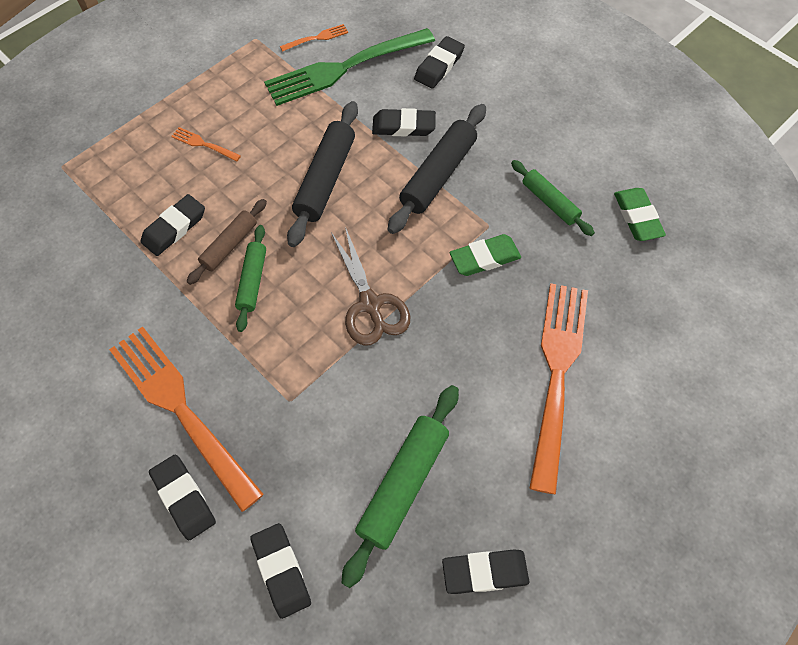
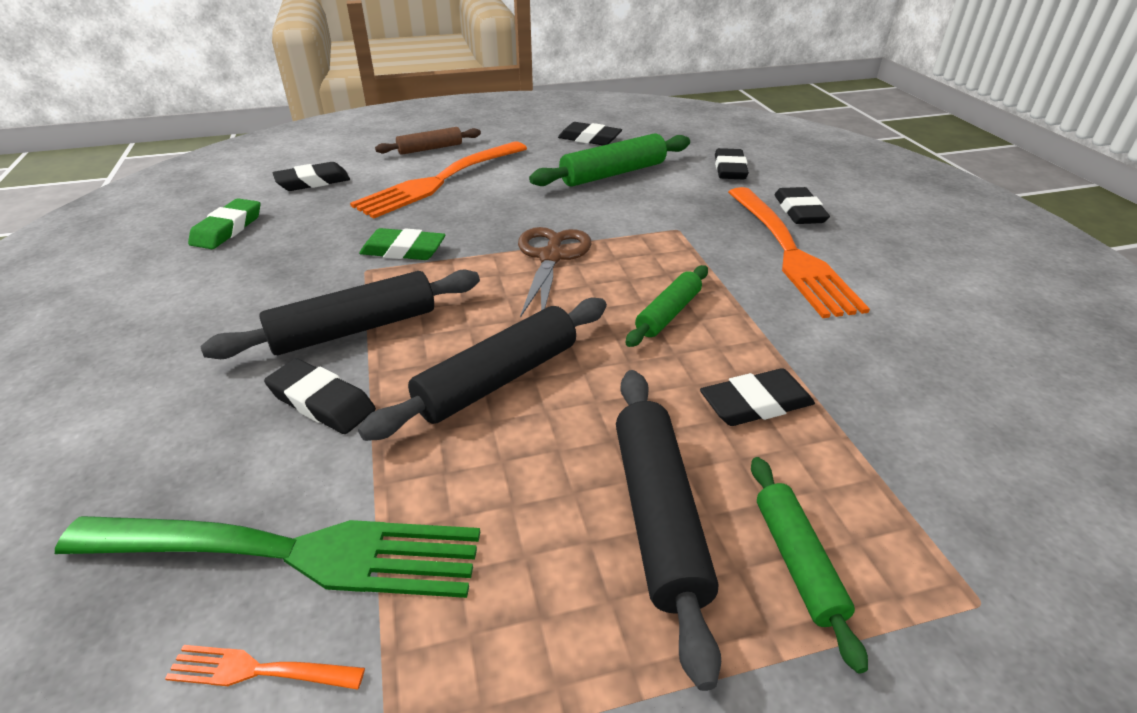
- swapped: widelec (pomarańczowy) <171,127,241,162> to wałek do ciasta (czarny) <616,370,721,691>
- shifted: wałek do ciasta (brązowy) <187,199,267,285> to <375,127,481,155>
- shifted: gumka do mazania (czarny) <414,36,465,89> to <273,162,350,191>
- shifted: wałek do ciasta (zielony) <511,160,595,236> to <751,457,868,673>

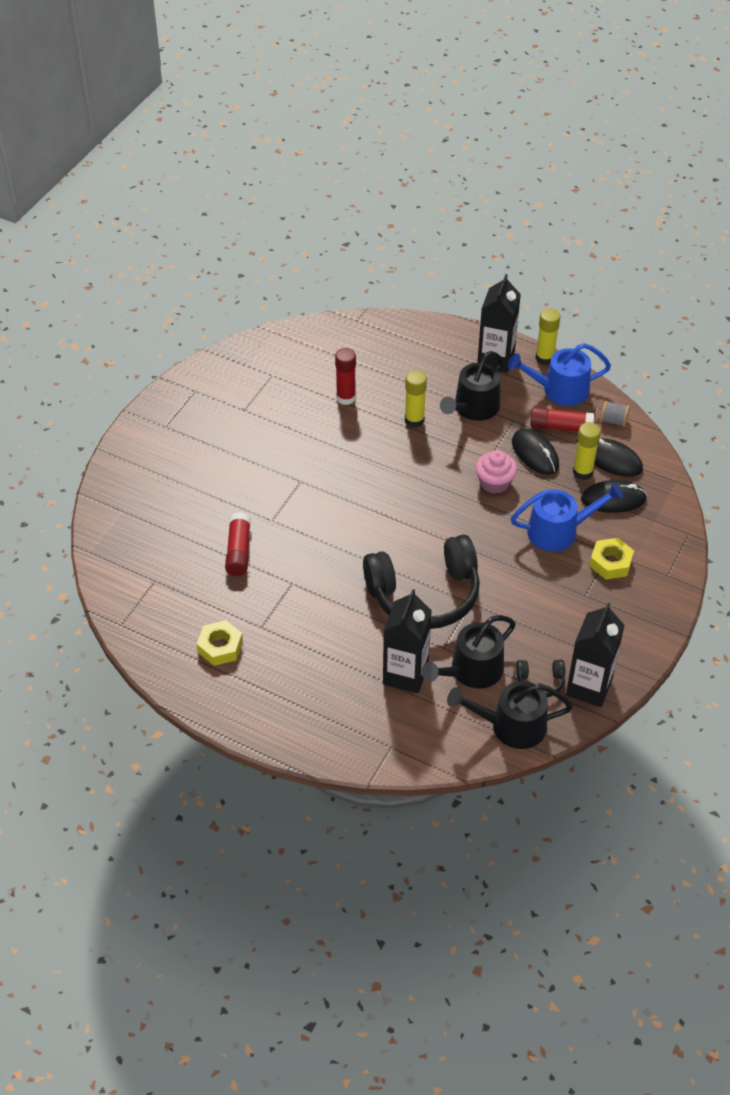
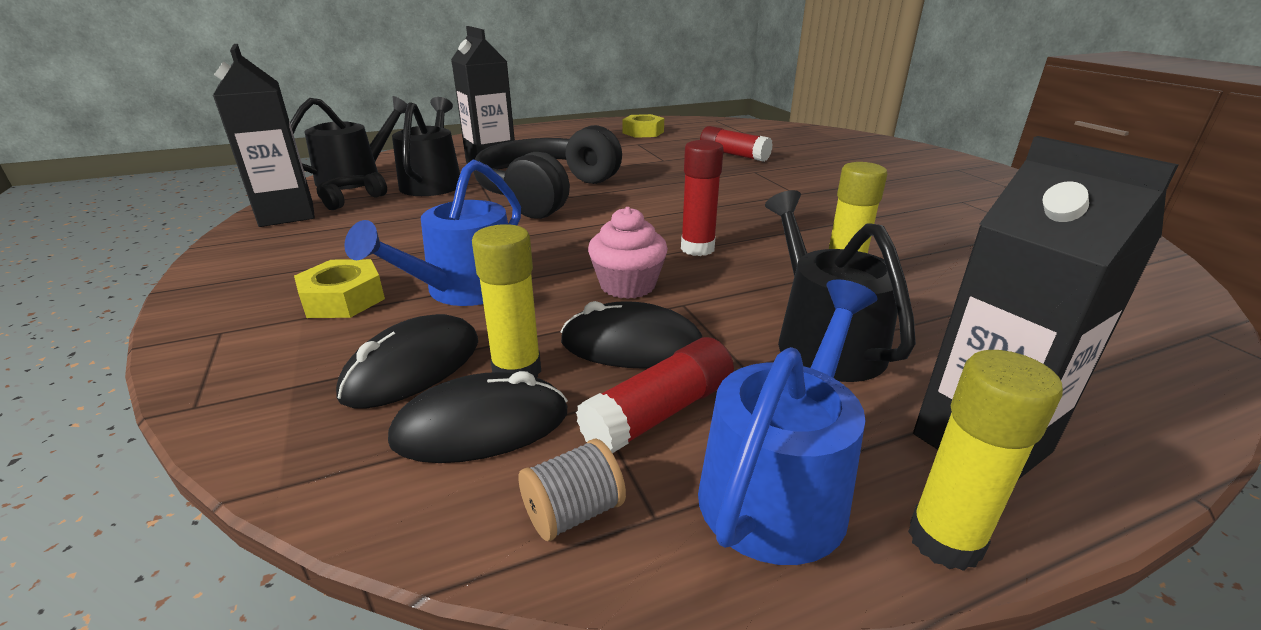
- shifted: klej w sztyfcie (czerwony) <335,348,356,405> to <681,140,724,256>

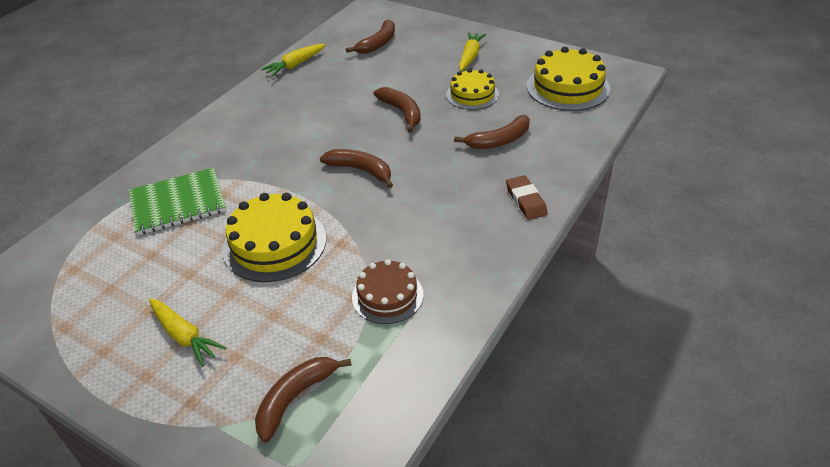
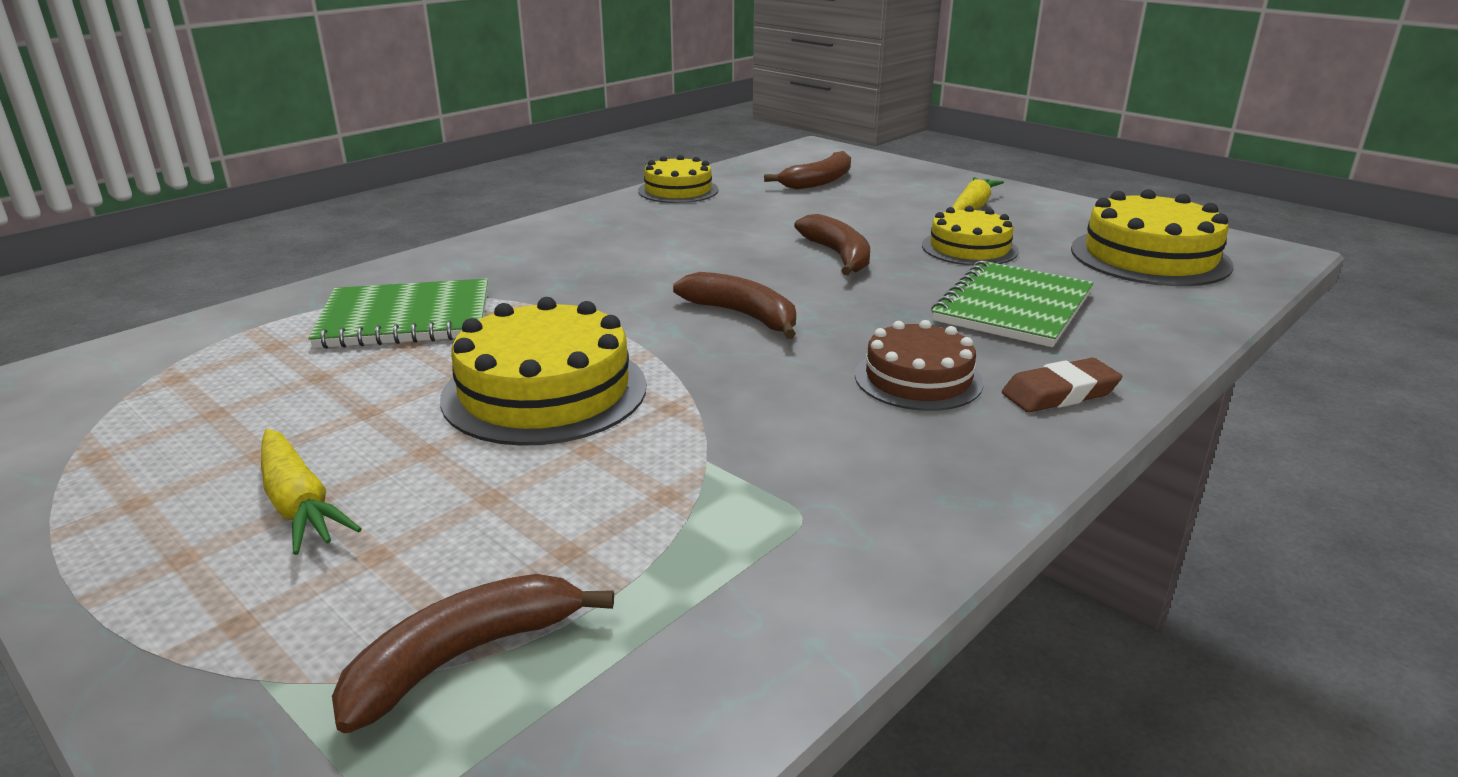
- swapped: marchewka (żółty) <261,44,326,77> to tort (żółty) <638,155,718,203>
- shifted: tort (brązowy) <352,259,424,324> to <855,320,984,411>
- swapped: banan (brązowy) <454,115,530,149> to zeszyt (zielony) <931,260,1094,347>
- rotated: gumka do mazania (brązowy) <506,175,548,220> = <1002,358,1122,412> 75 degrees clockwise

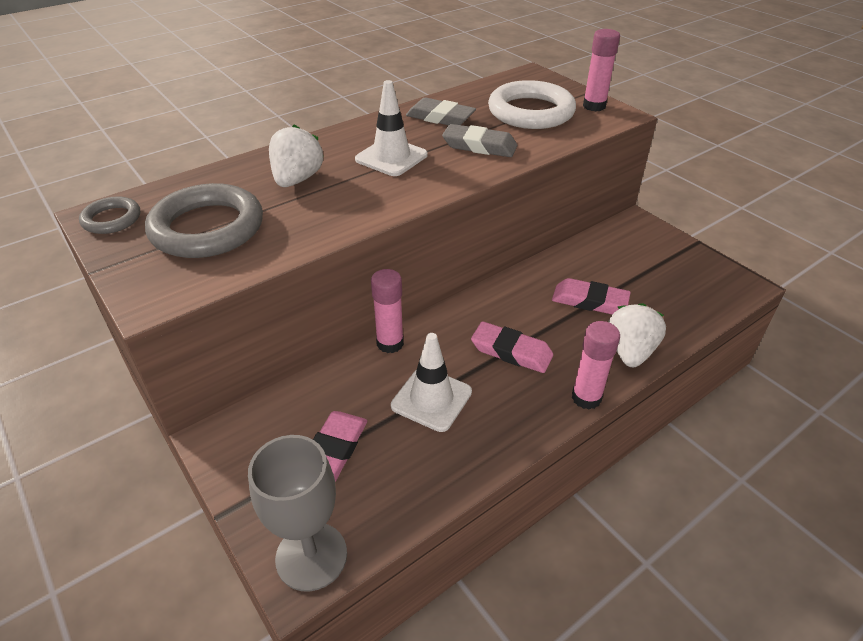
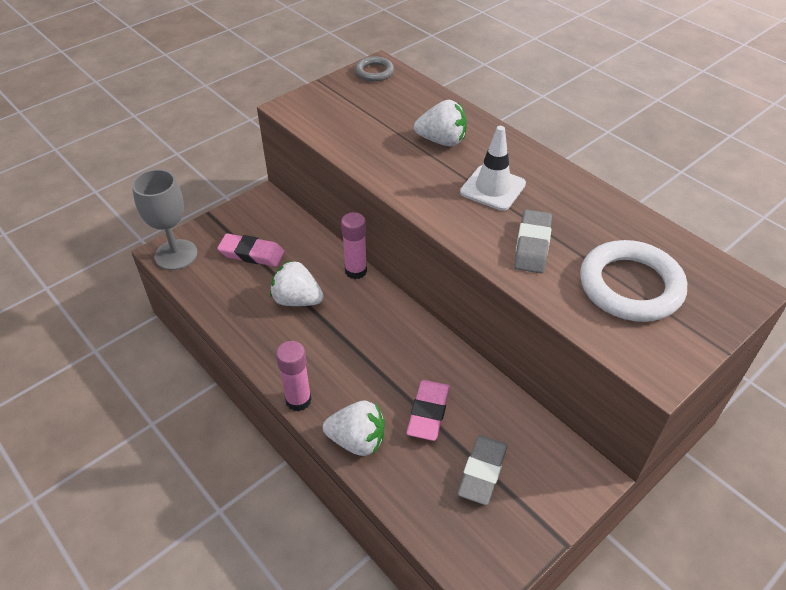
- gone: pierścień (szary) <145,183,263,258>
- swapped: pachołek (biały) <391,333,472,432> to truskawka (biały) <270,260,324,306>
- shifted: gumka do mazania (szary) <406,98,476,125> to <457,435,507,505>
- gone: gumka do mazania (różowy) <471,321,553,373>
- gone: klej w sztyfcie (różowy) <583,29,620,112>

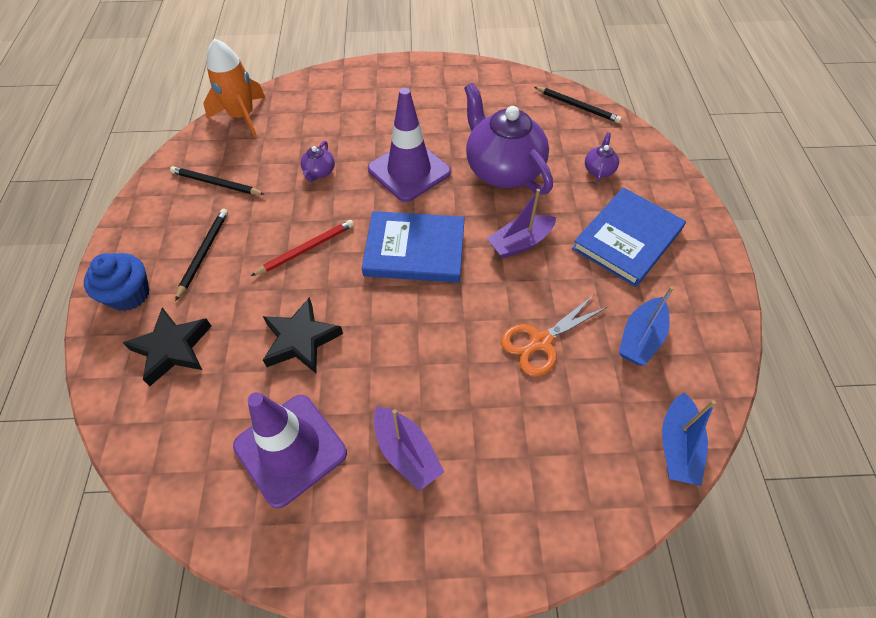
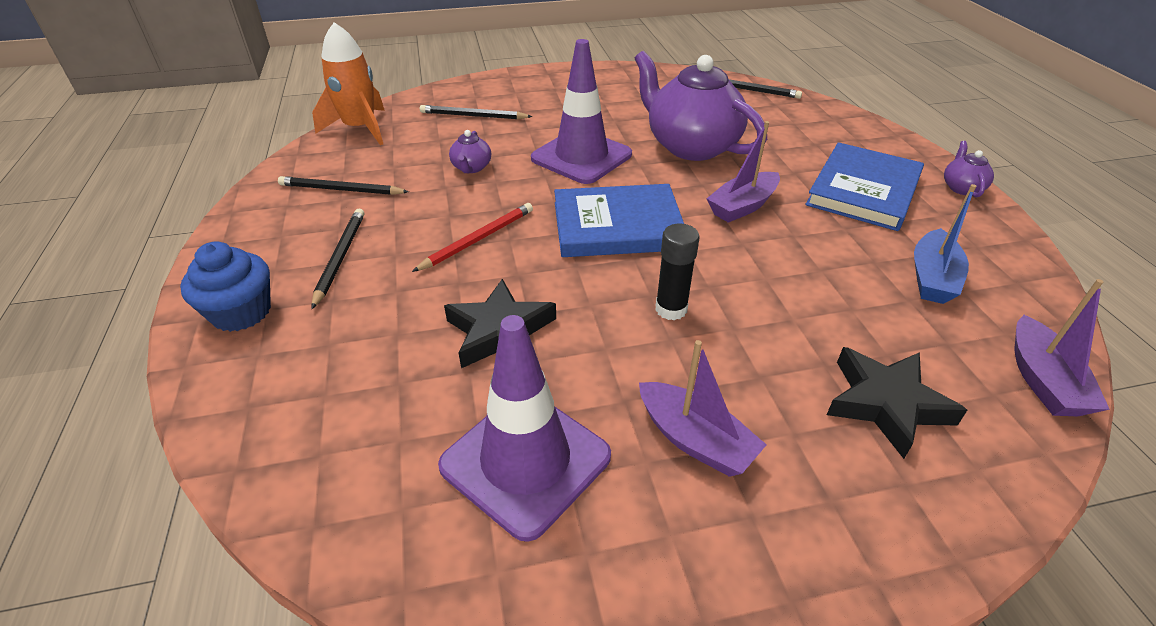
- shifted: gwiazda (czarny) <123,307,211,386> to <827,347,967,459>
- gone: nożyczki (pomarańczowy) <501,296,607,376>
- shifted: imbryk (fioletowy) <585,132,619,182> to <944,141,994,197>
- repainted: łódka (niebieski) <662,392,716,486> to łódka (fioletowy) <1015,279,1110,416>
- new: ołówek (czarny) <420,105,533,120>
- new: klej w sztyfcie (czarny) <655,223,700,320>

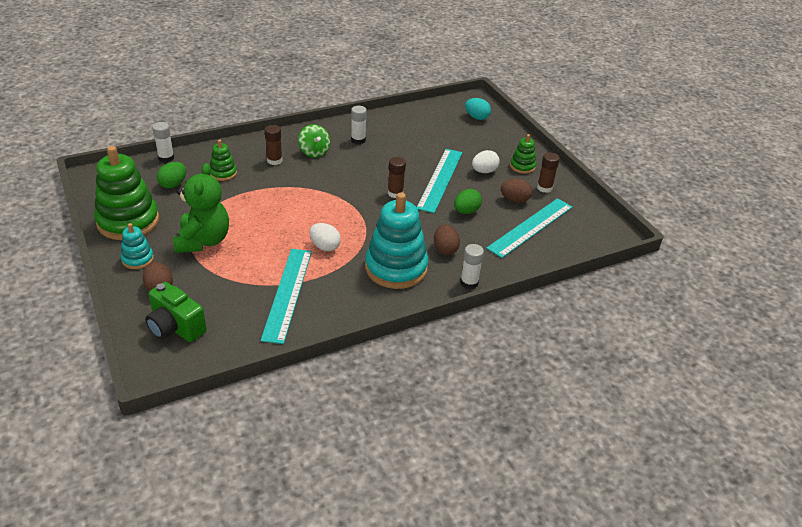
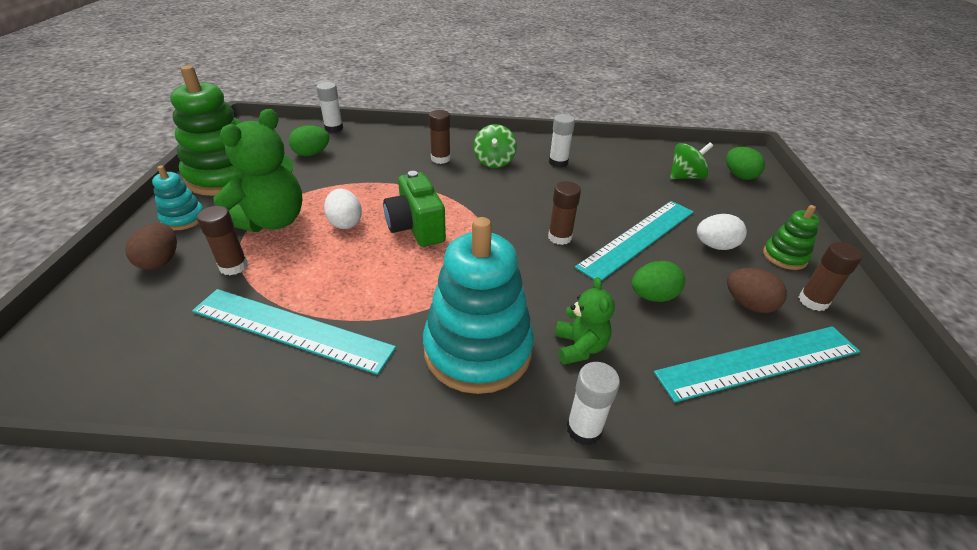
- shifted: aparat fotograficzny (zielony) <145,282,207,342> to <383,171,446,247>
- gone: zabawka nakładanka (zielony) <210,139,237,181>
- rotated: linijka (turkusowy) <260,249,312,344> = <192,289,396,375> 75 degrees clockwise
- shifted: jajko (biały) <309,223,341,251> to <324,189,362,229>
- swapped: jajko (brązowy) <434,224,460,255> to miś (zielony) <555,277,615,365>
- repainted: jajko (turkusowy) <465,98,491,120> to jajko (zielony) <726,147,765,180>
- new: klej w sztyfcie (brązowy) <197,206,248,275>
- new: bączek (zielony) <670,142,713,179>

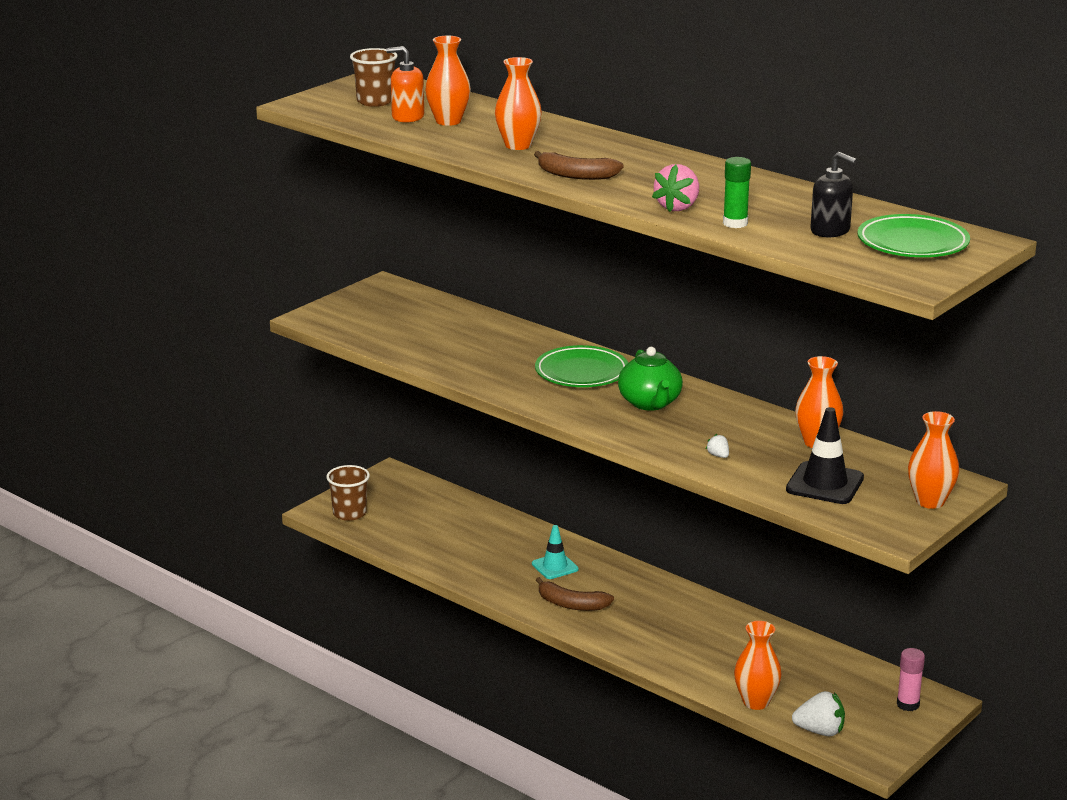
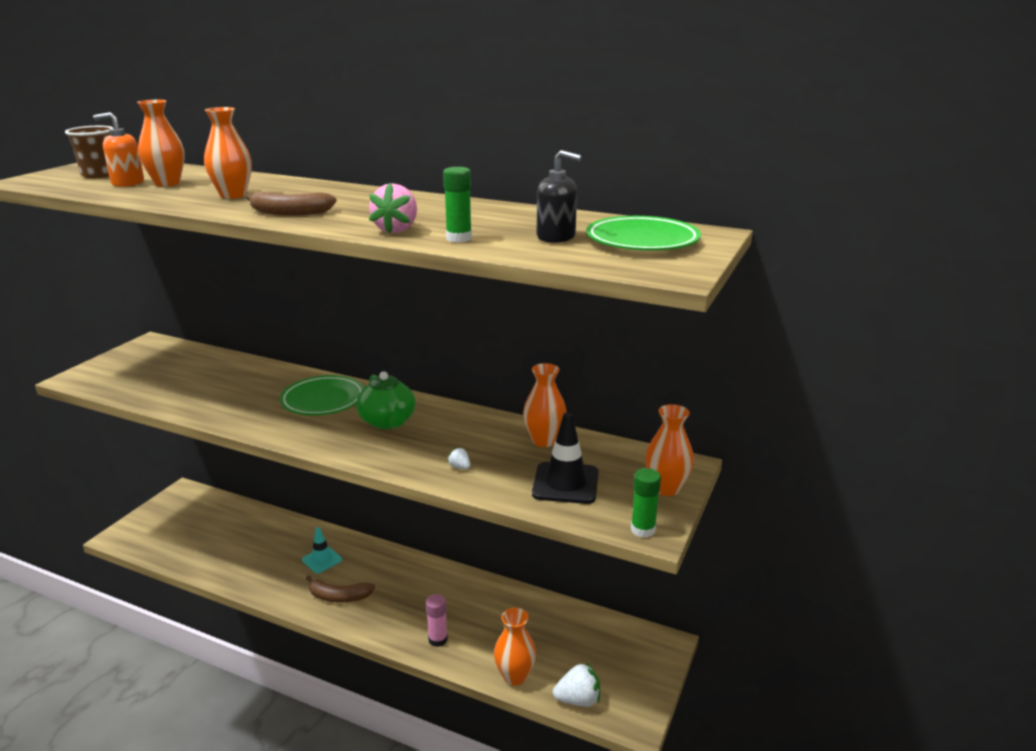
- gone: szklanka (brązowy) <326,465,370,521>
- shifted: klej w sztyfcie (różowy) <897,648,925,711> to <426,594,448,647>
- new: klej w sztyfcie (zielony) <631,468,661,538>

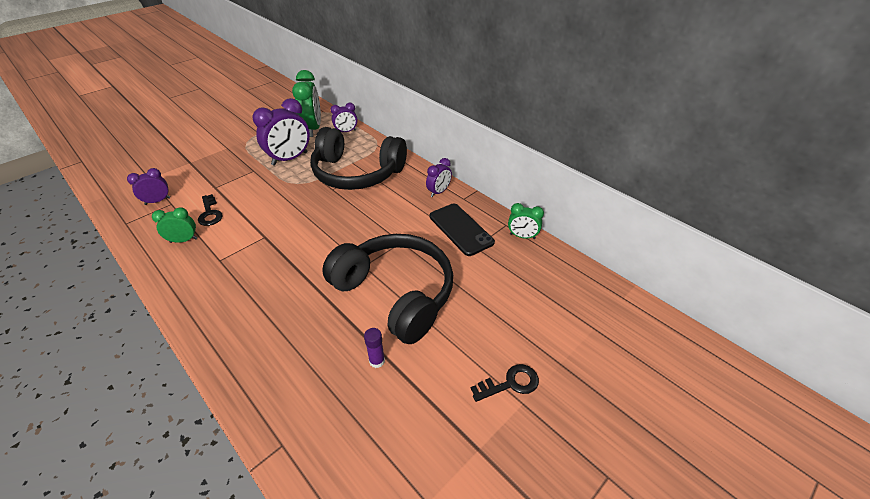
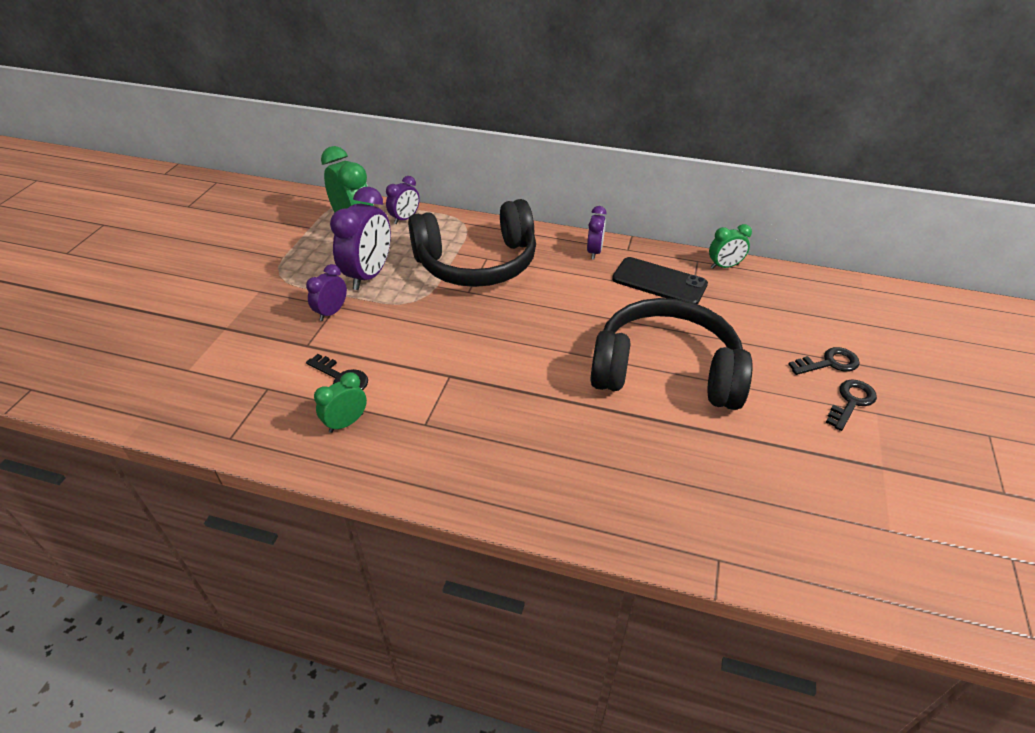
- shifted: budzik (fioletowy) <127,168,170,205> to <306,264,347,321>
- gone: klej w sztyfcie (fioletowy) <364,328,385,368>
- new: klucz (czarny) <788,347,860,375>

